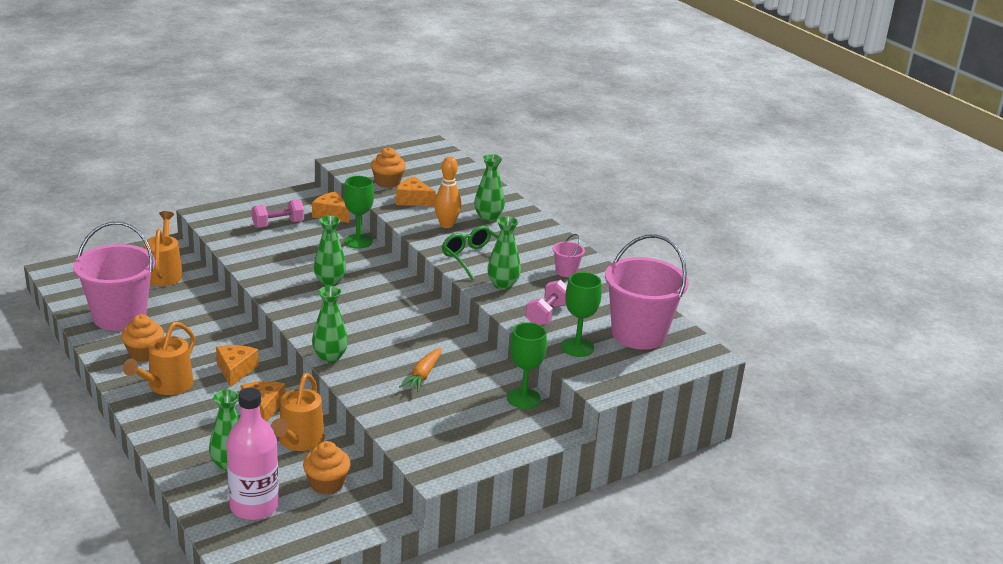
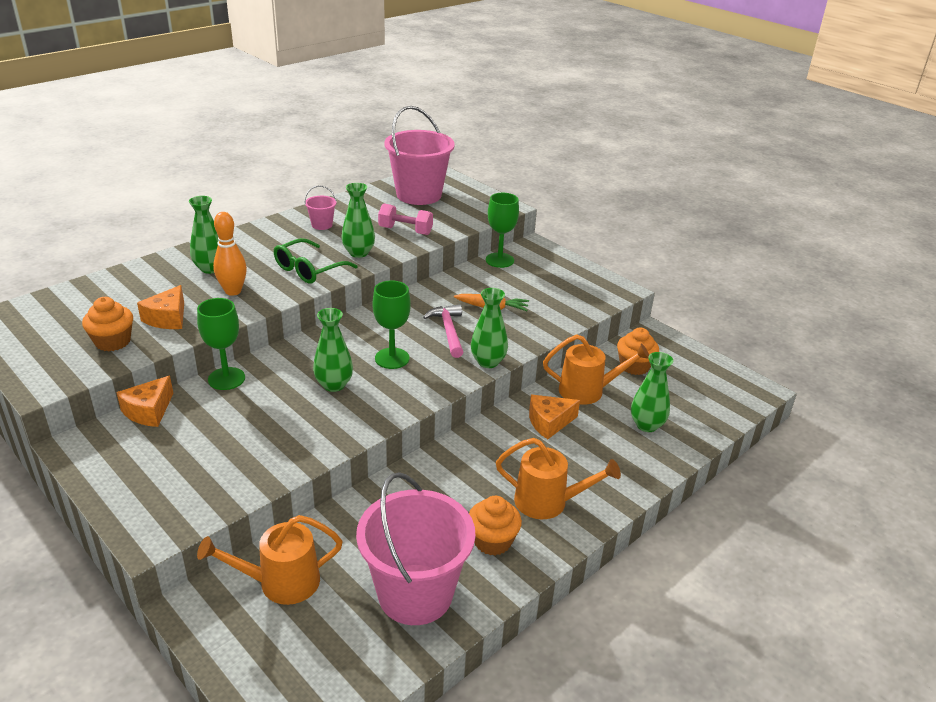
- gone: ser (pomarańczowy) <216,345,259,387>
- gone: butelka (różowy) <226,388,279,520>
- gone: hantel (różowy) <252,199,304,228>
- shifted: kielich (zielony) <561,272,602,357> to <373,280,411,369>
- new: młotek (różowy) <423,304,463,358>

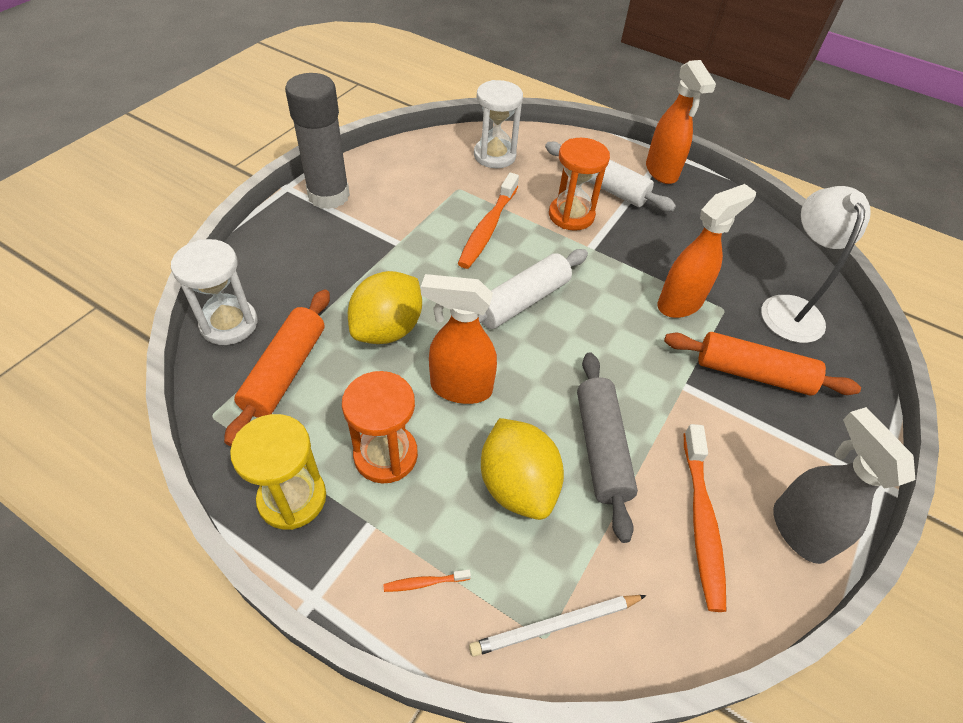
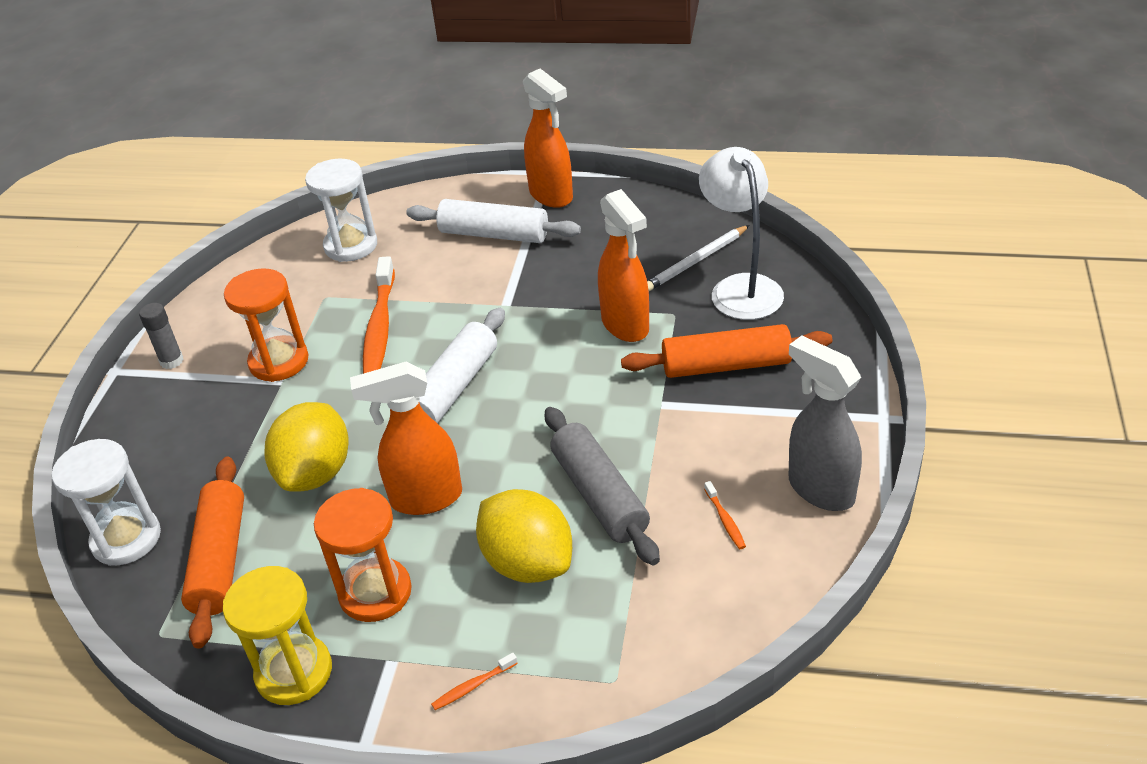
- scaled: klej w sztyfcie (szary) <285,73,350,209> = <139,303,184,369> x0.45
- shifted: ołówek (biały) <469,595,646,657> to <647,225,749,291>
- shifted: klepsydra (pomarańczowy) <549,138,610,231> to <224,268,309,382>
- rotated: spryskiwacz (pomarańczowy) <658,184,756,318> = <598,189,649,342> 120 degrees clockwise
- scaled: szczoteczka do zębów (pomarańczowy) <684,424,726,612> = <704,481,746,549> x0.42

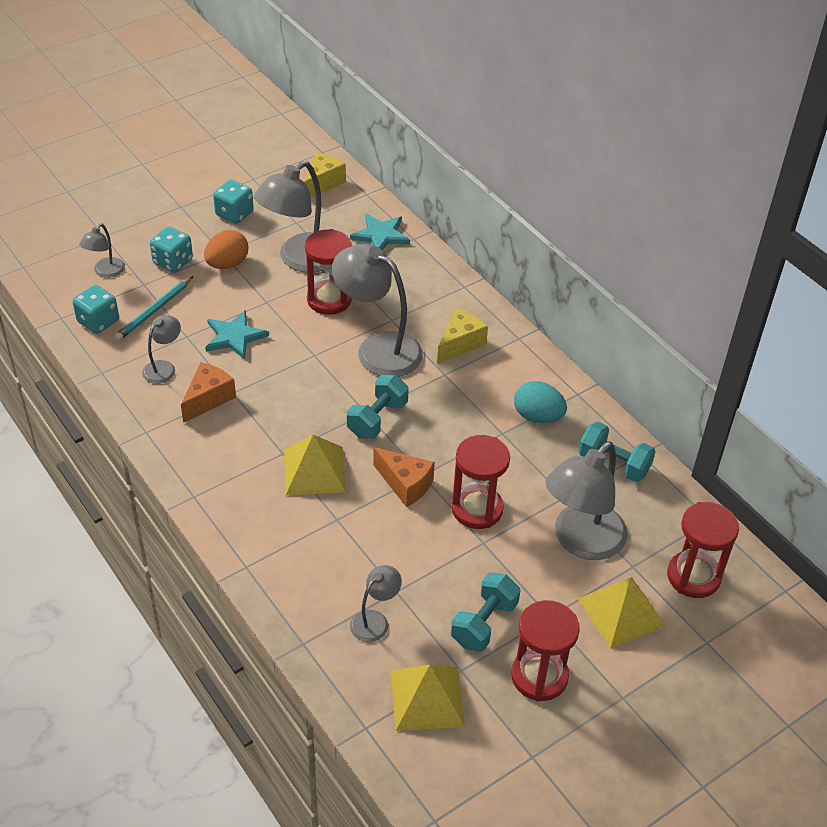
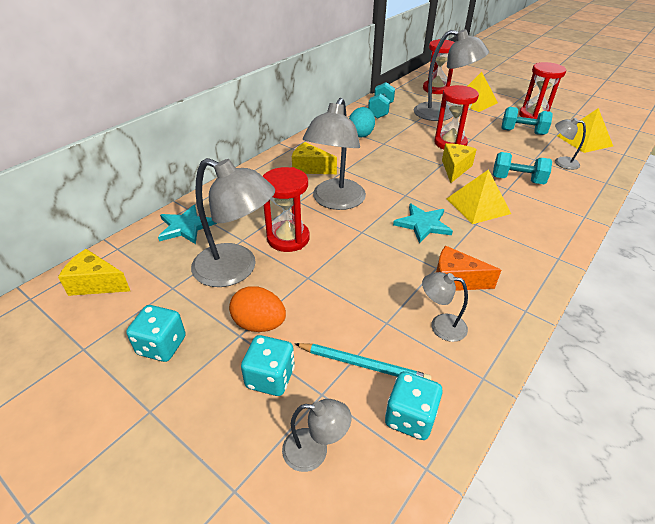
- shifted: gwiazda (turkusowy) <205,310,269,360> to <393,204,453,243>
- shifted: hantel (turkusowy) <347,375,409,439> to <493,152,552,184>
- repainted: ser (pomarańczowy) <373,447,435,507> to ser (żółty) <442,143,477,183>

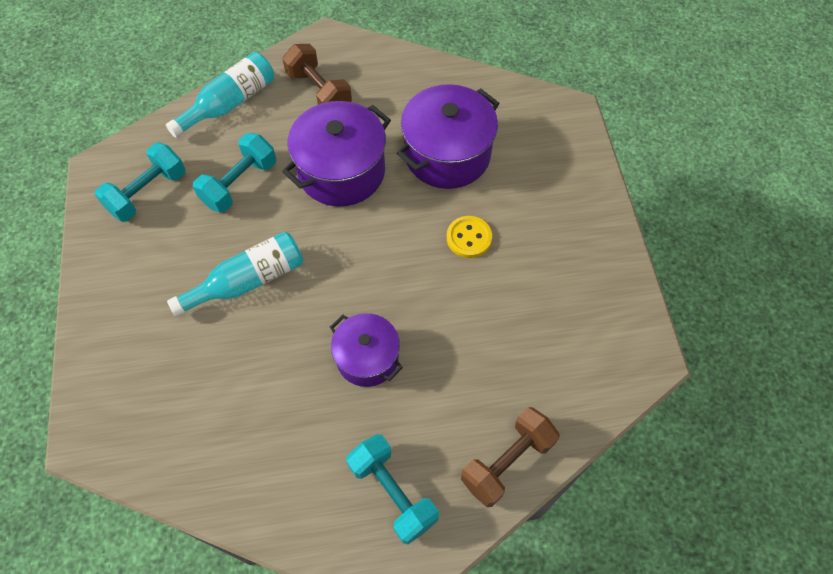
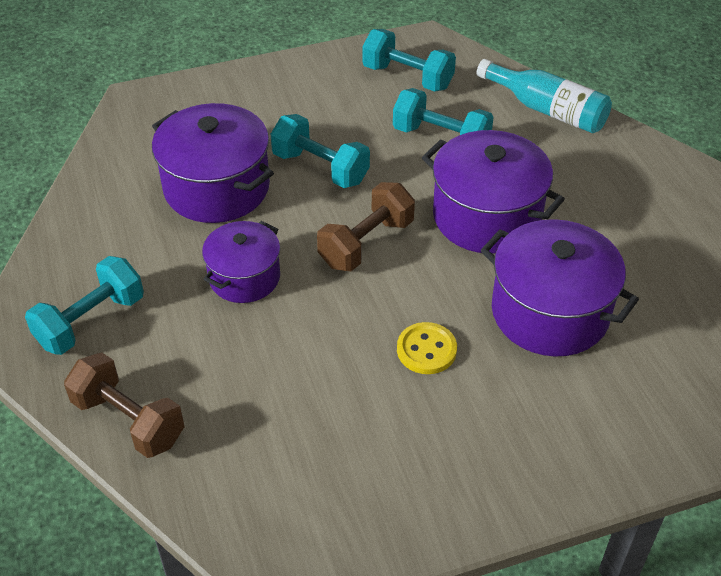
- swapped: butelka (turkusowy) <167,232,303,317> to hantel (turkusowy) <271,114,370,188>
- shifted: hantel (brązowy) <282,44,352,105> to <317,182,415,271>
- new: garnek (fioletowy) <152,103,274,223>

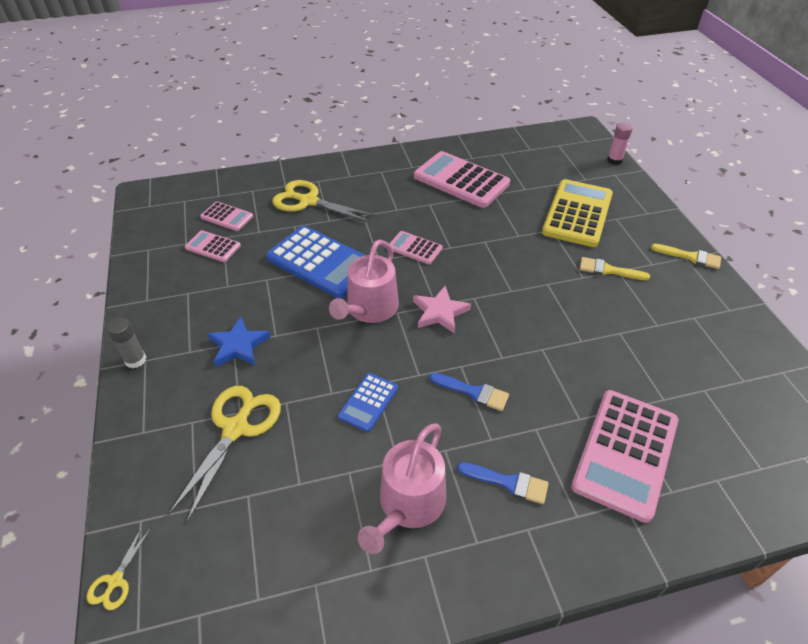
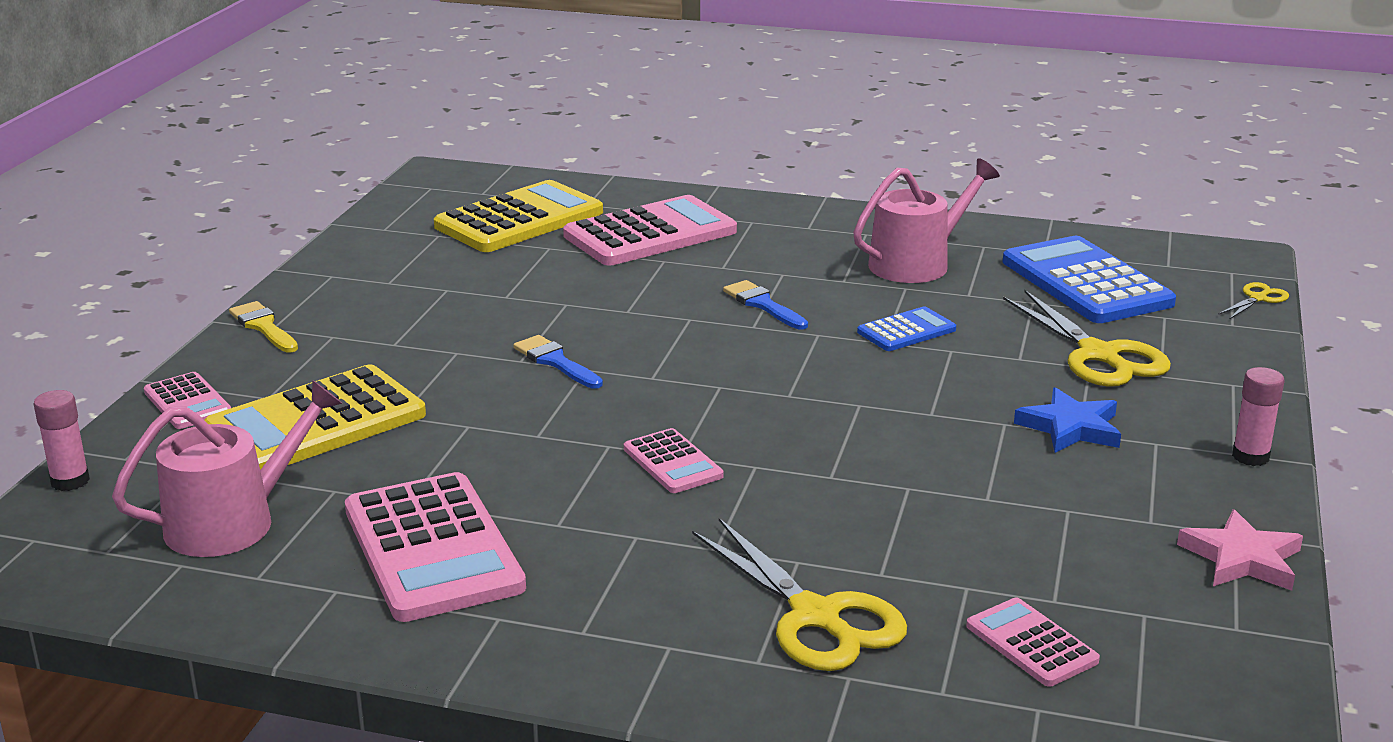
- repainted: klej w sztyfcie (szary) <107,318,146,368> to klej w sztyfcie (różowy) <1232,367,1284,466>
- rotated: nożyczki (żółty) <168,386,281,523> = <1003,290,1171,387> 75 degrees counterclockwise
- shifted: kalkulator (różowy) <185,230,241,262> to <144,372,231,429>
- shifted: kalkulator (niebieski) <266,226,365,298> to <1003,236,1176,323>
- shifted: konewka (różowy) <329,240,399,323> to <112,380,343,557>
- shifted: gwiazda (różowy) <413,286,471,334> to <1177,509,1303,591>
- shifted: pędzel (niebieski) <457,462,549,504> to <513,335,603,389>
- gone: pędzel (żółty) <580,257,650,280>
- new: kalkulator (żółty) <434,180,603,252>

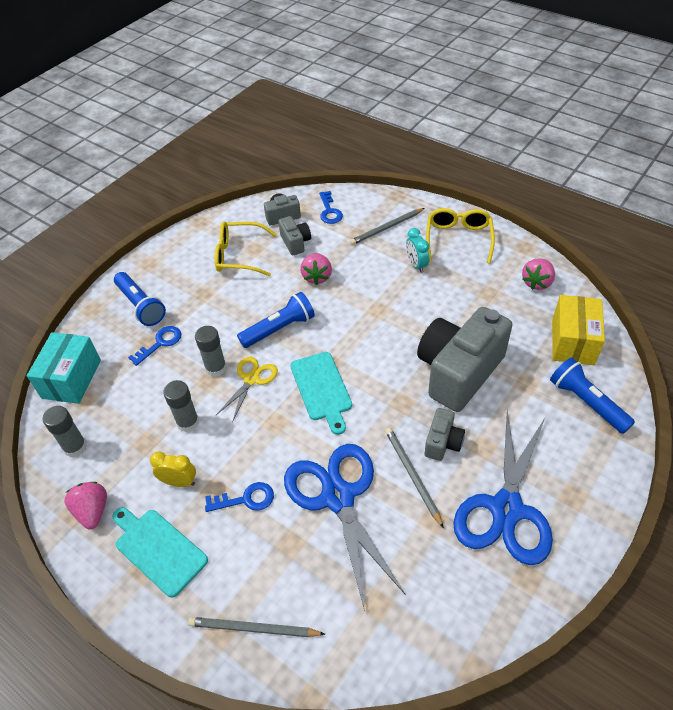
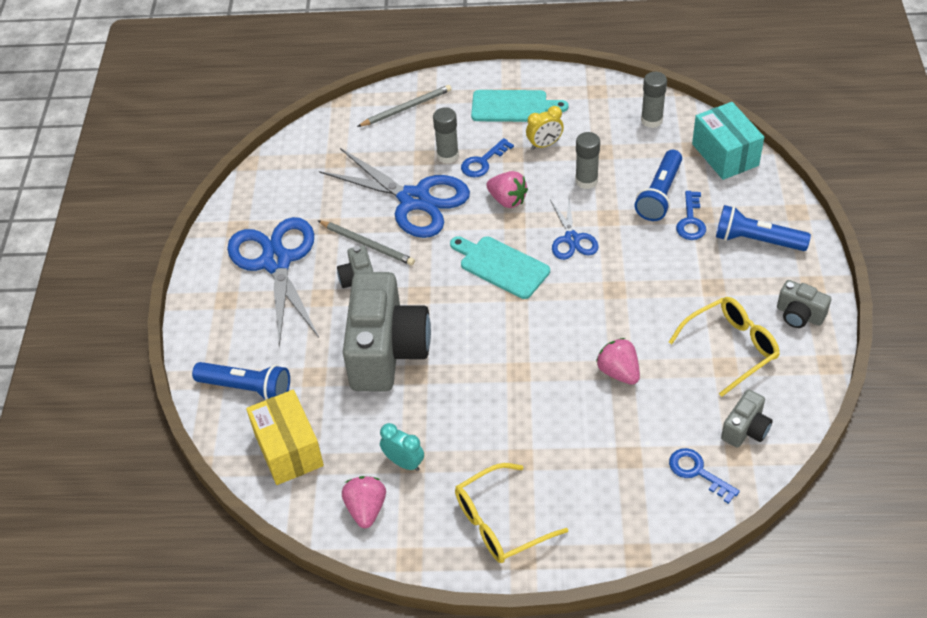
- shifted: truskawka (różowy) <64,482,107,529> to <486,171,528,208>
- shifted: klej w sztyfcie (szary) <195,326,227,377> to <433,107,459,164>
- repainted: nożyczki (żółty) <216,357,278,423> to nożyczki (niebieski) <550,198,598,260>
- shifted: latarka (niebieski) <237,292,315,348> to <635,150,682,221>
- shifted: aparat fotograficzny (szary) <278,216,311,255> to <777,280,831,328>
- gone: ołówek (szary) <350,208,425,245>
- shifted: budzik (turkusowy) <406,228,429,273> to <380,423,424,471>
- rotated: okulary (żółty) <426,208,495,263> = <455,463,568,563> 90 degrees clockwise

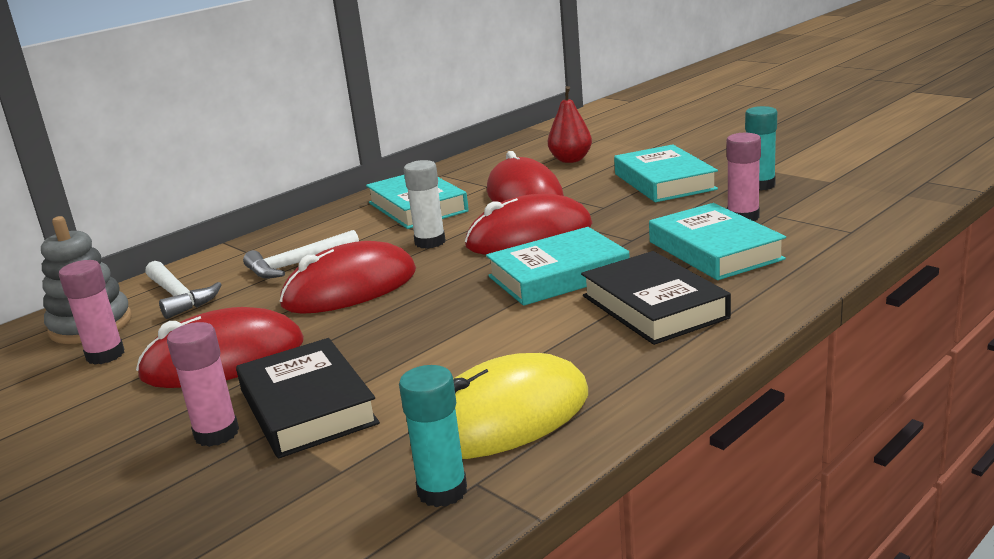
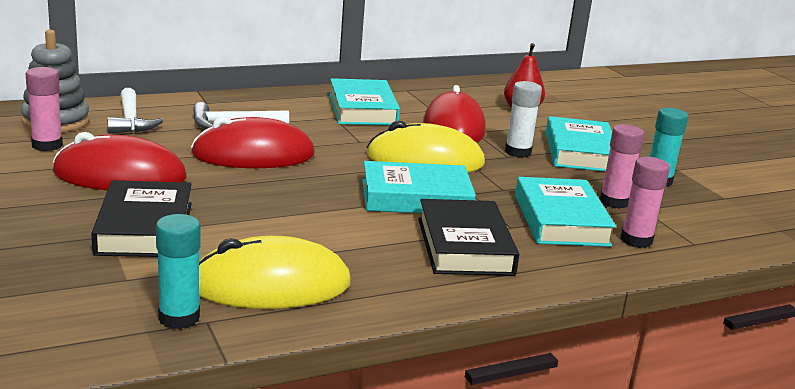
- shifted: klej w sztyfcie (różowy) <167,322,239,447> to <620,157,670,248>
- shifted: klej w sztyfcie (biały) <404,160,445,249> to <505,81,542,158>
- repainted: myszka (czerwony) <465,194,592,254> to myszka (żółty) <366,120,485,173>

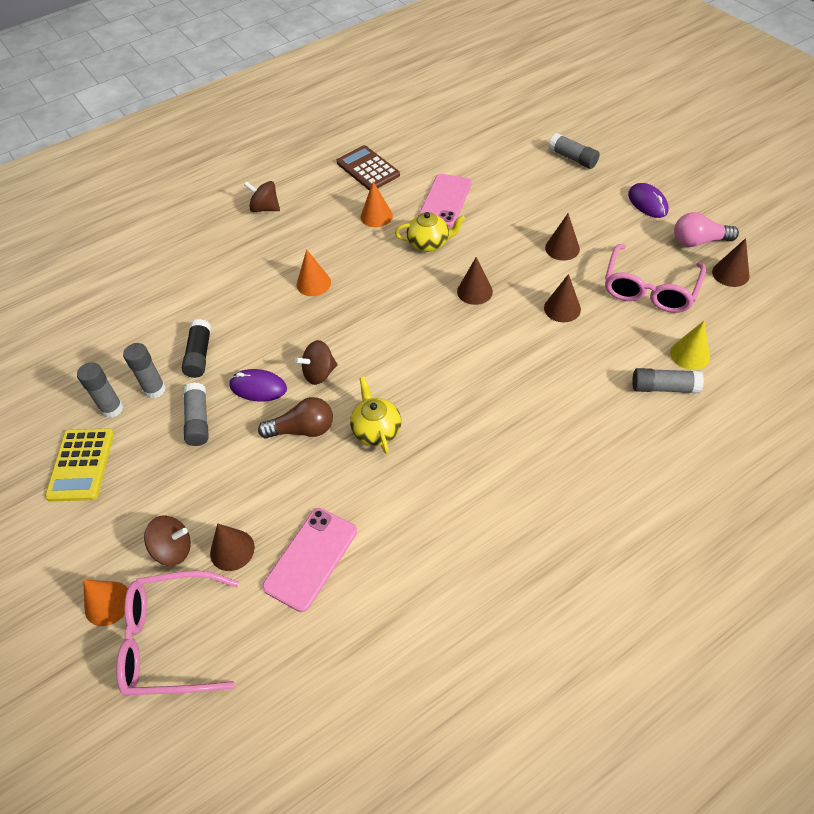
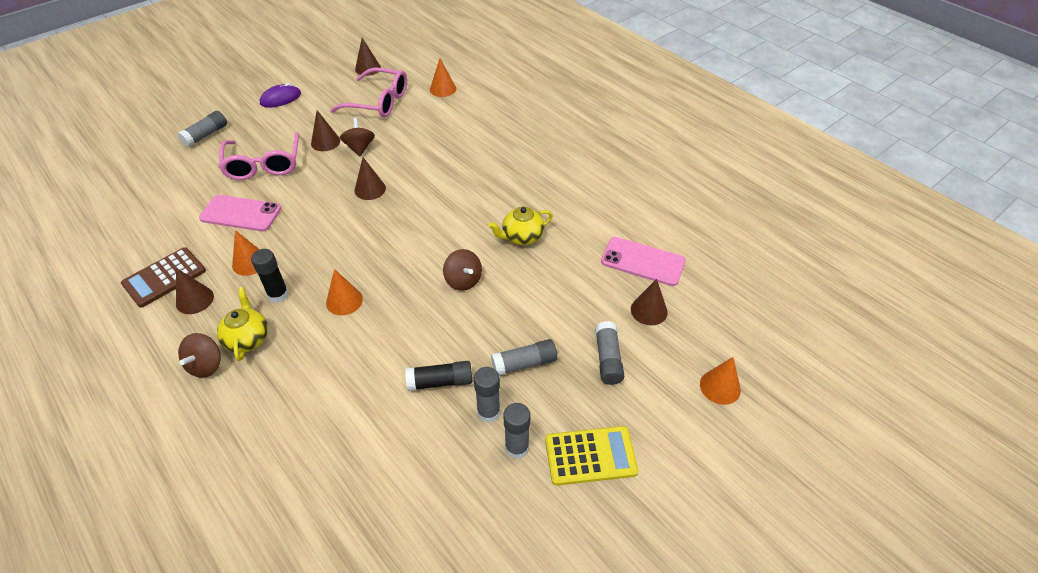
- shifted: okulary (różowy) <116,571,239,696> to <219,132,299,180>
- shifted: bączek (brązowy) <144,516,191,566> to <340,118,375,156>
- gone: myszka (fioletowy) <229,369,287,402>
- gone: żarówka (brązowy) <258,397,333,439>
- shifted: imbryk (żółty) <395,212,465,252> to <217,287,268,361>
- shifted: stożek (brązowy) <544,274,581,322> to <176,268,214,314>
- shifted: klej w sztyfcie (szary) <632,368,704,393> to <595,321,624,385>
- repainted: stożek (żółty) <670,321,710,370> to stożek (pomarańczowy) <430,58,456,97>
- gone: żarówka (różowy) <674,212,739,247>
- new: klej w sztyfcie (czarny) <251,249,289,303>

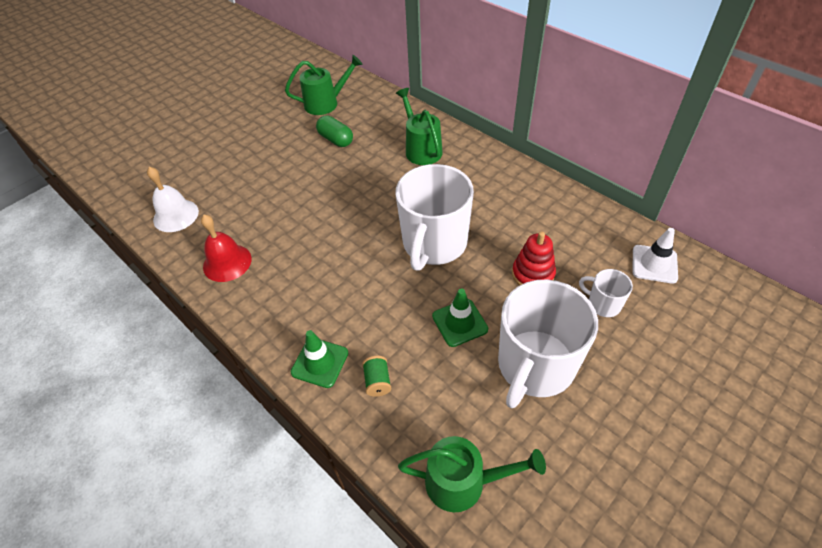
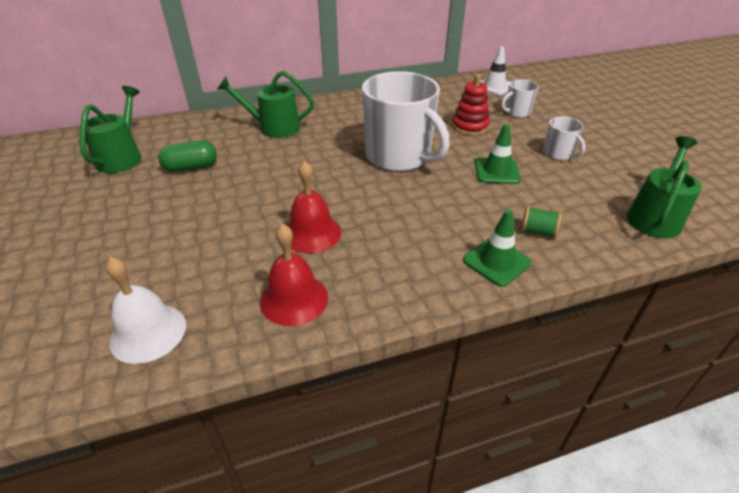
- scaled: kubek (biały) <498,279,598,408> = <543,117,585,160> x0.45
- new: dzwonek (czerwony) <287,161,341,253>

